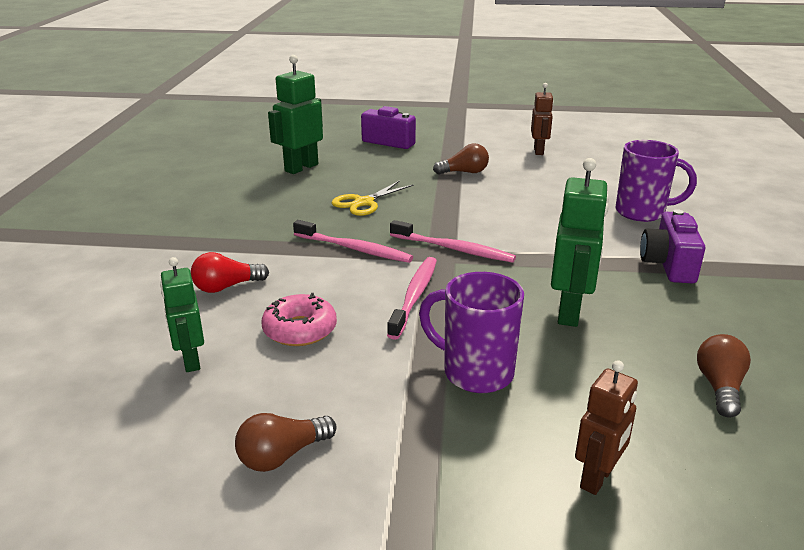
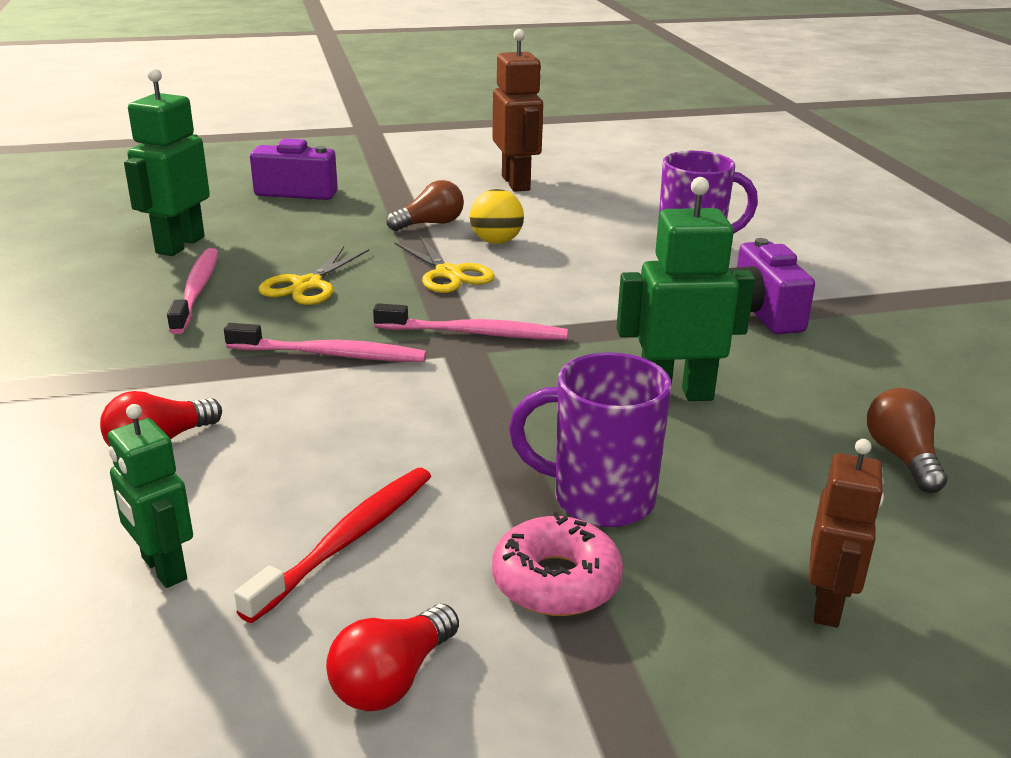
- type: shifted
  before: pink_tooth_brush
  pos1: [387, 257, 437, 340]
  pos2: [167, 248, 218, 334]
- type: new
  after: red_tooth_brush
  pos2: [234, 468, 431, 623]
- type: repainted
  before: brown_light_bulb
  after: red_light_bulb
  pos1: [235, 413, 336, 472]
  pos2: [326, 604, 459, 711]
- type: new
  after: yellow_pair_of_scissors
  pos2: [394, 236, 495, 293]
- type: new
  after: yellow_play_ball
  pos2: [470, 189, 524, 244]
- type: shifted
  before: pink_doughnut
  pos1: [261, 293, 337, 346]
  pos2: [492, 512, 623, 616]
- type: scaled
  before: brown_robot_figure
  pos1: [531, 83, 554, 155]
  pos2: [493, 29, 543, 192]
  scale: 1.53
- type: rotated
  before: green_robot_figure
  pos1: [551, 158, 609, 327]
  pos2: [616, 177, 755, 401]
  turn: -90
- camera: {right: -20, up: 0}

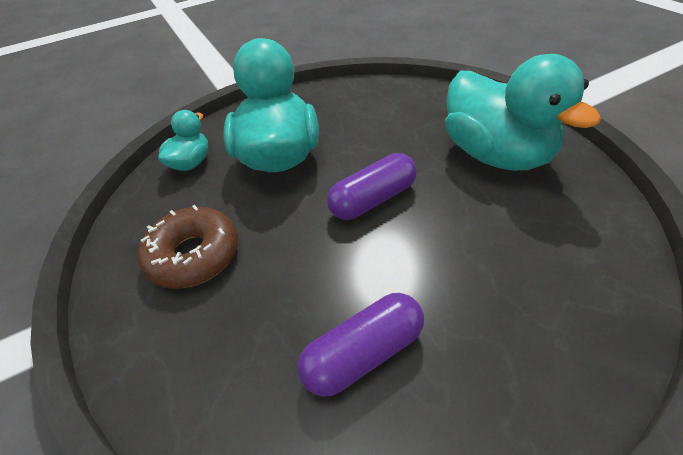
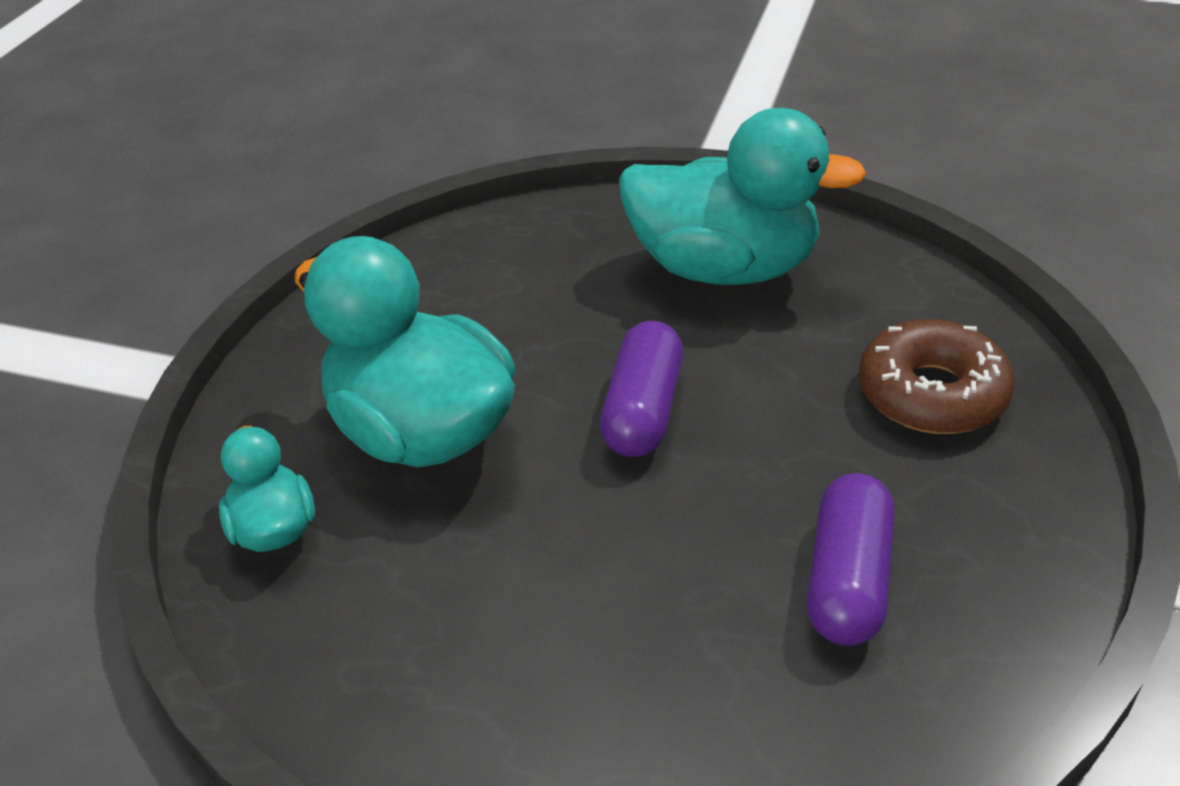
- type: shifted
  before: brown_doughnut
  pos1: [138, 205, 238, 289]
  pos2: [859, 319, 1015, 434]
- camera: {right: -45, up: -5}

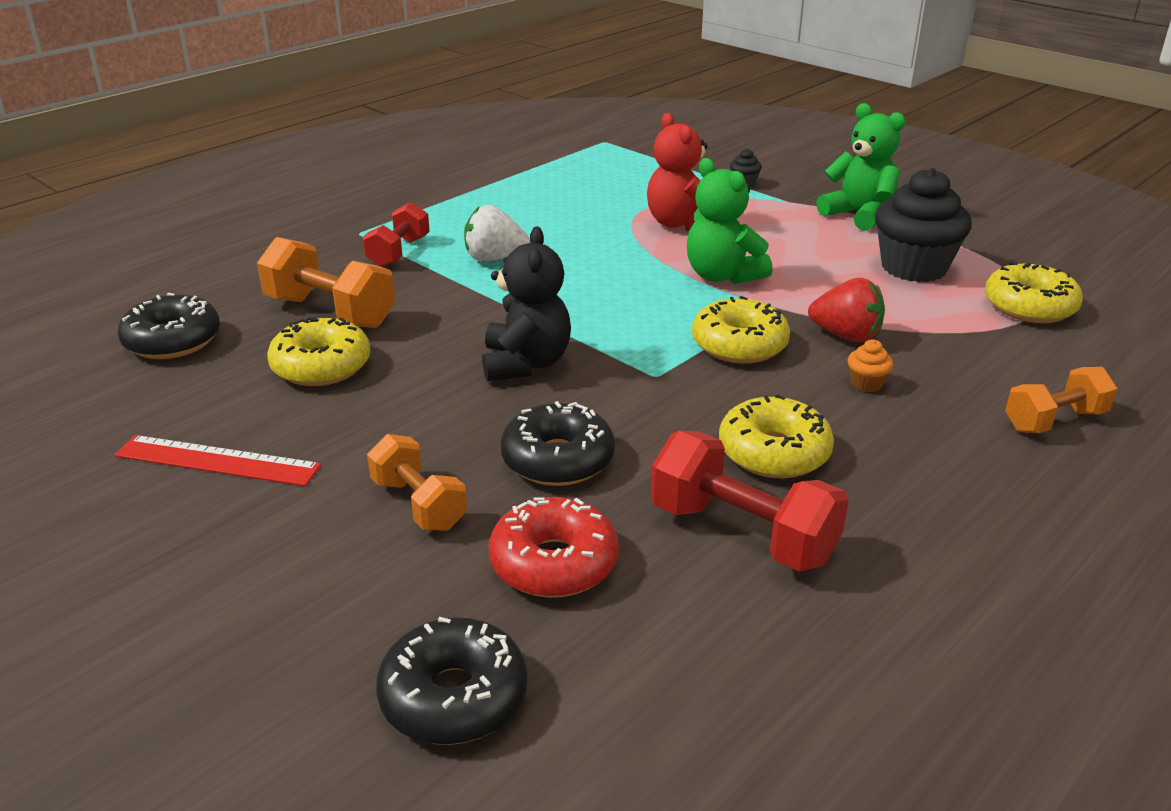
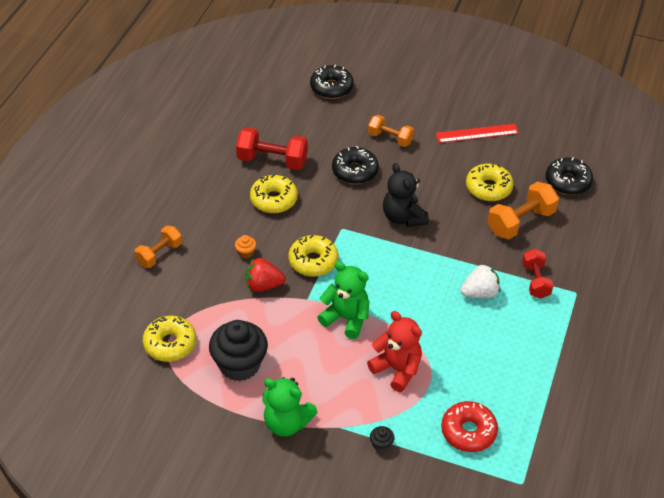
- type: shifted
  before: red_doughnut
  pos1: [489, 497, 619, 598]
  pos2: [441, 401, 498, 452]
- type: rotated
  before: bright_orange_dumbbell
  pos1: [257, 237, 395, 328]
  pos2: [487, 182, 559, 239]
  turn: -45
- camera: {right: 155, up: 15}

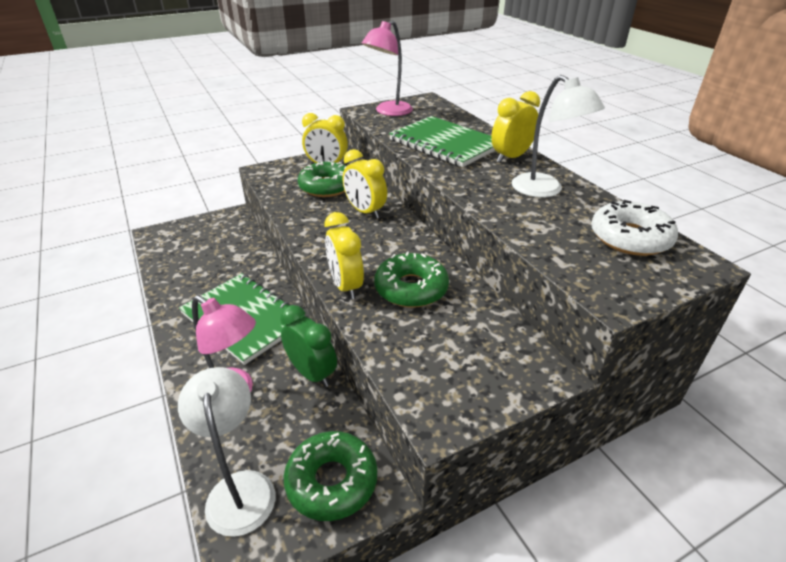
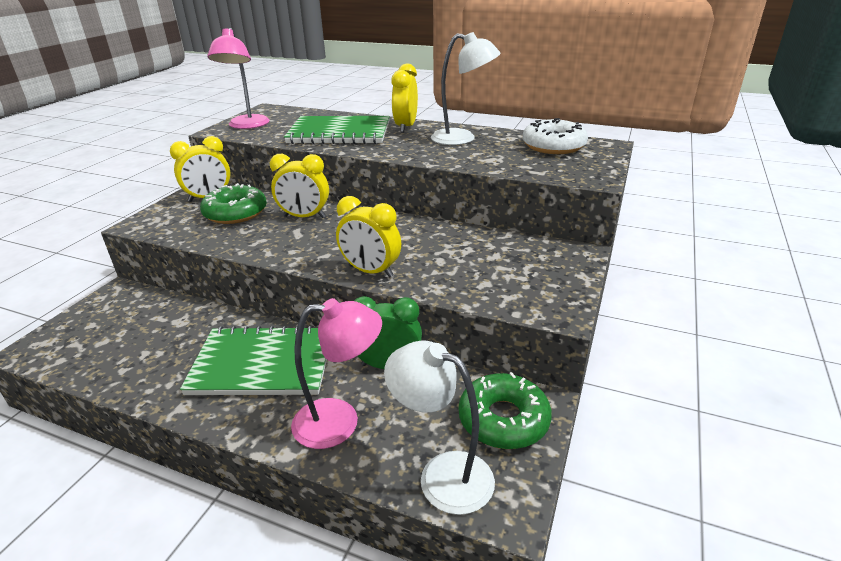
- type: gone
  before: green_doughnut
  pos1: [374, 251, 449, 308]
- camera: {right: -40, up: -5}

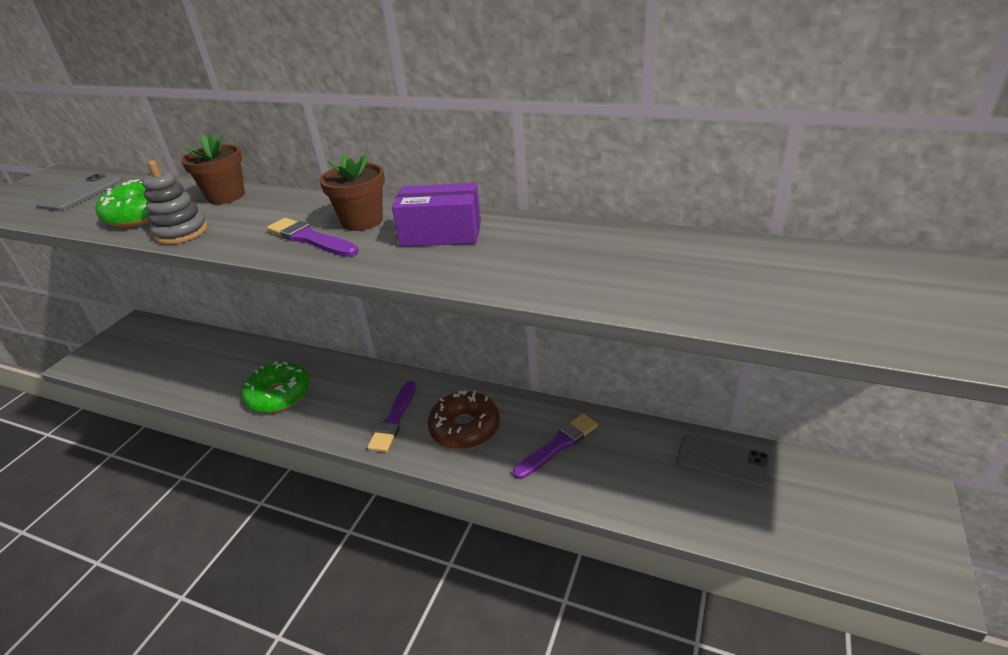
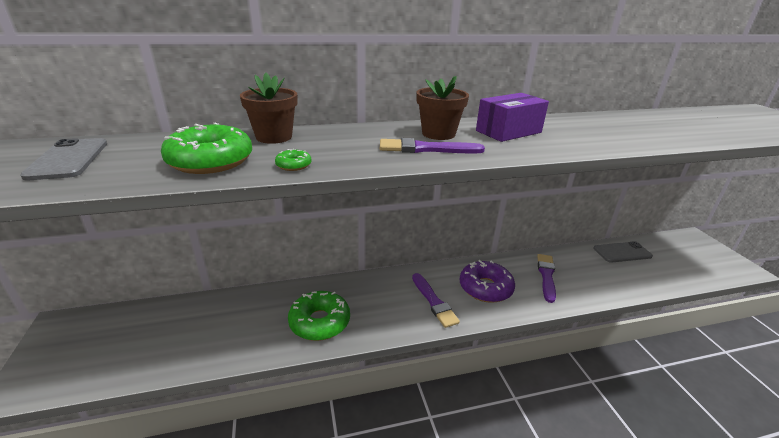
- type: swapped
  before: grey_stacking_toy
  after: green_doughnut
  pos1: [142, 161, 208, 244]
  pos2: [275, 149, 312, 171]
- type: repainted
  before: brown_doughnut
  after: purple_doughnut
  pos1: [428, 390, 500, 449]
  pos2: [460, 260, 515, 303]
- camera: {right: -40, up: -5}

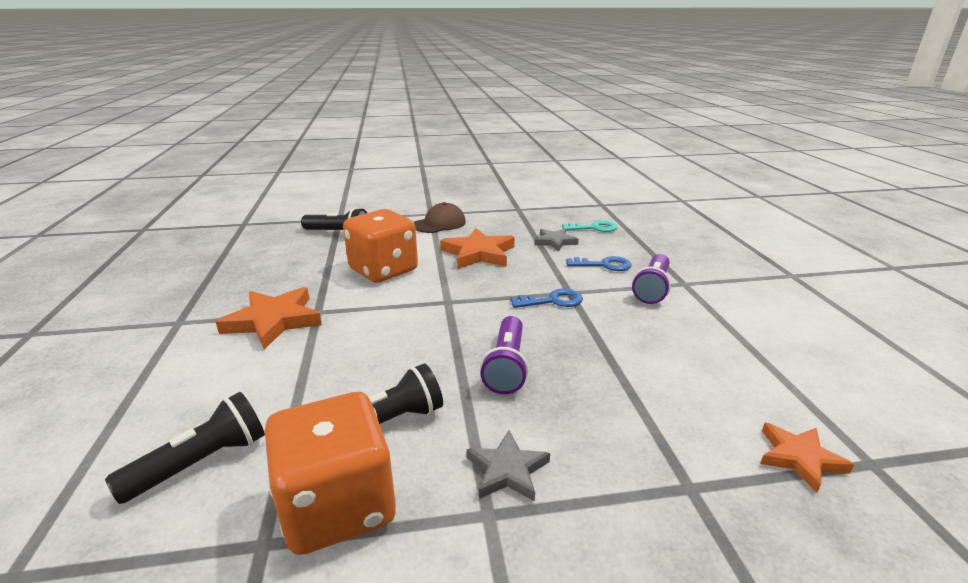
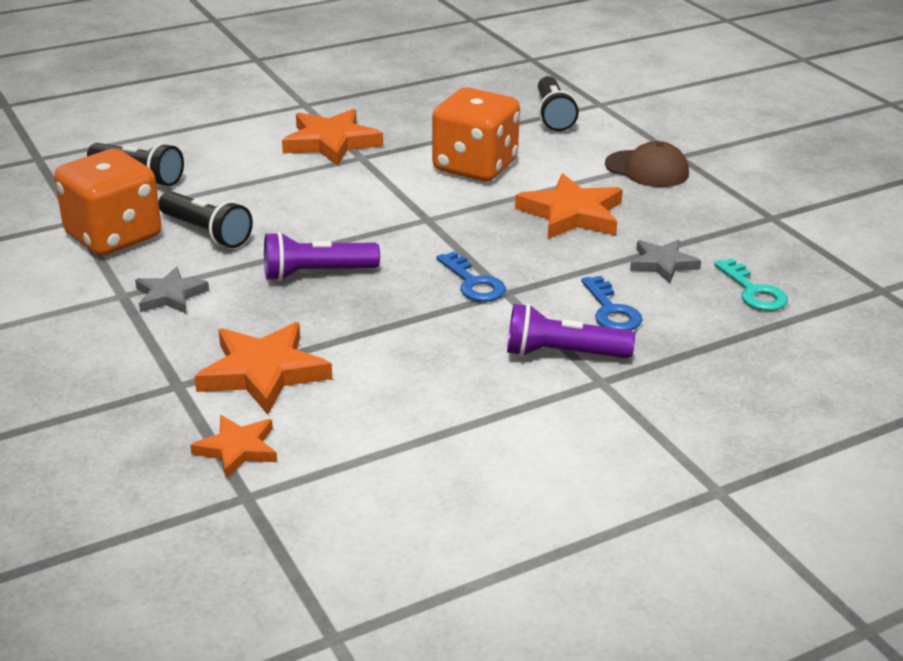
- type: new
  after: bright_orange_five-pointed_star
  pos2: [194, 322, 332, 415]
- camera: {right: 70, up: 5}

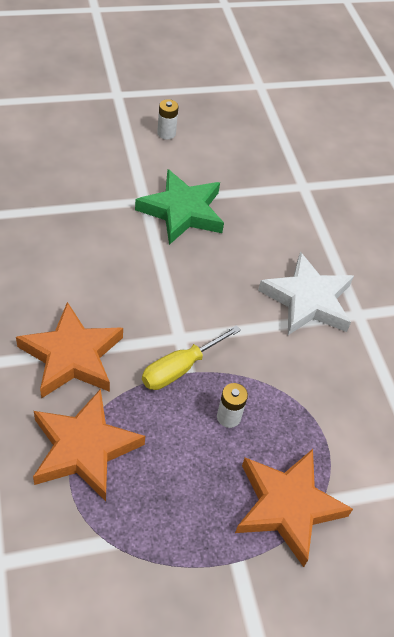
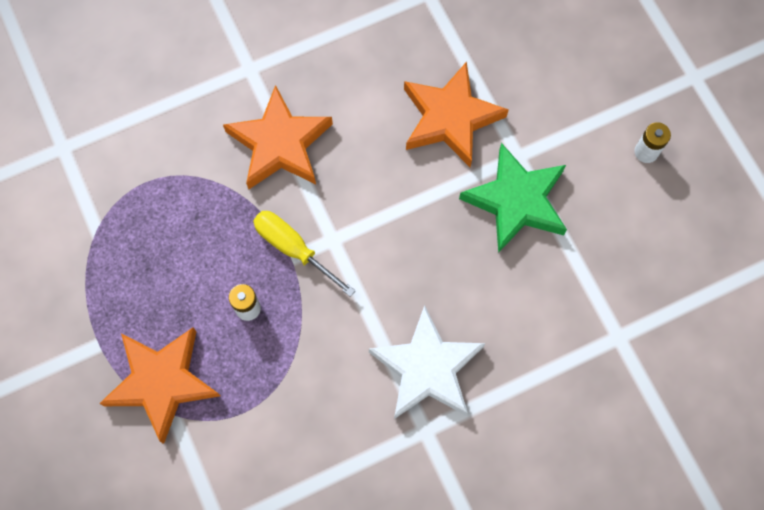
- type: shifted
  before: bright_orange_five-pointed_star
  pos1: [33, 389, 145, 501]
  pos2: [404, 62, 509, 167]
- camera: {right: 85, up: 20}

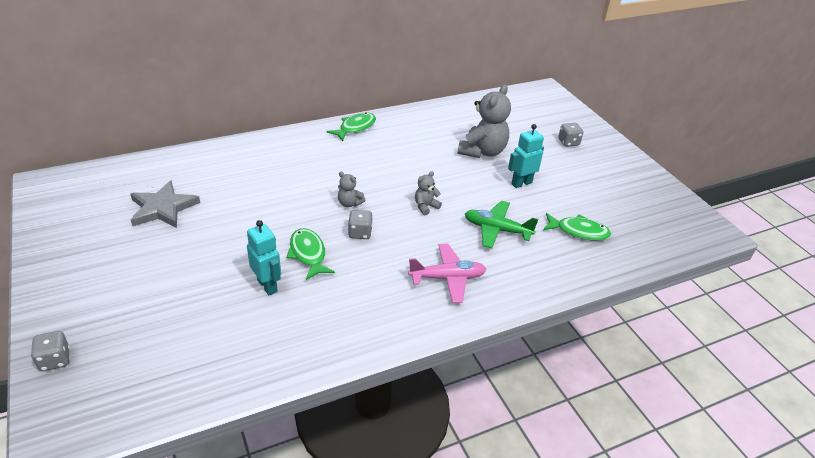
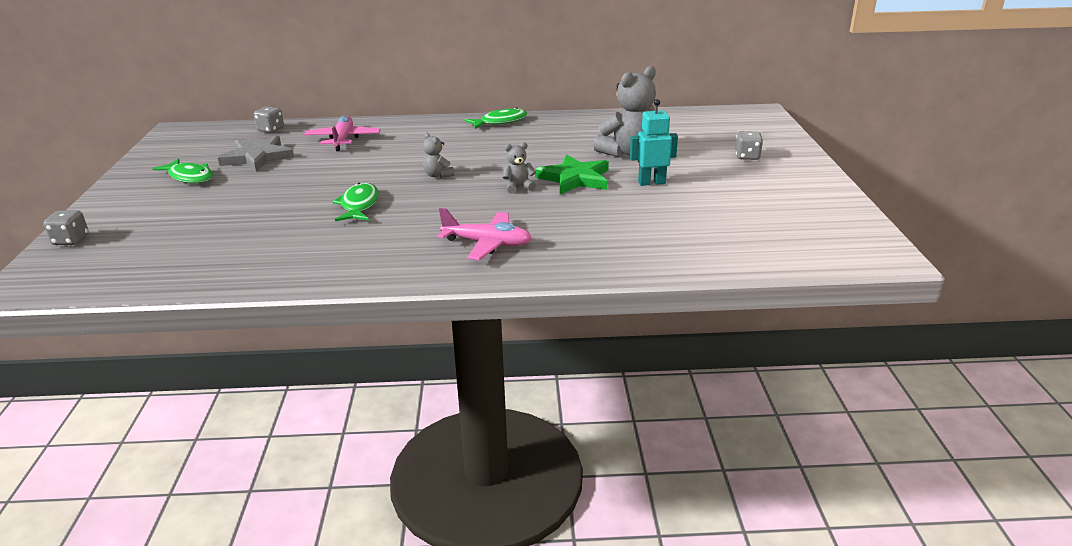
- type: shifted
  before: green_toy_fish
  pos1: [543, 213, 611, 241]
  pos2: [152, 159, 213, 184]
- type: shifted
  before: grey_game_die
  pos1: [348, 210, 373, 239]
  pos2: [254, 106, 284, 133]
- type: new
  after: pink_aeroplane
  pos2: [304, 116, 381, 151]
- type: new
  after: green_five-pointed_star
  pos2: [535, 154, 609, 194]
- type: gone
  before: teal_robot_figure
  pos1: [247, 220, 281, 295]
- type: gone
  before: green_aeroplane
  pos1: [465, 201, 538, 248]
- camera: {right: 25, up: -10}

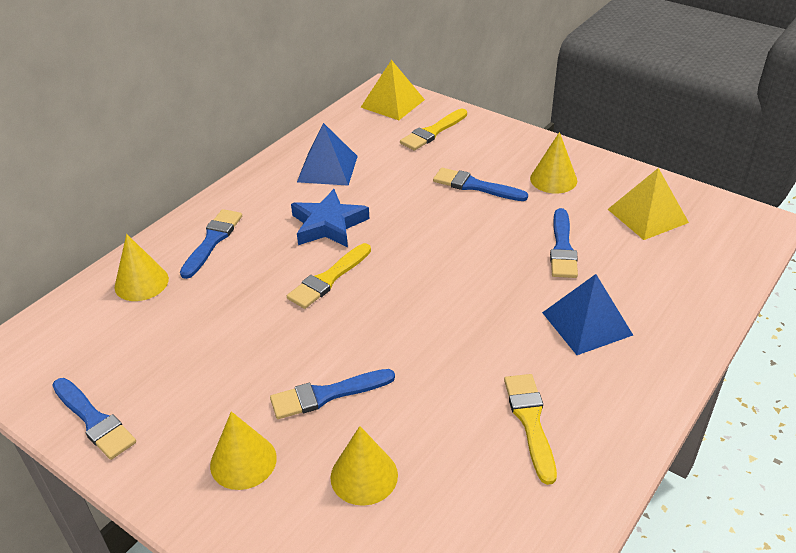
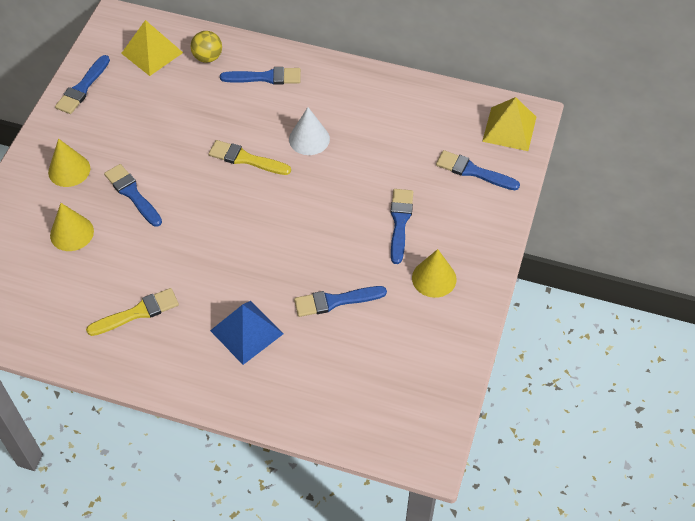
- type: shifted
  before: yellow_solid_pyramid
  pos1: [608, 168, 689, 240]
  pos2: [121, 20, 183, 76]
- type: swapped
  before: yellow_cone_shape
  after: yellow_play_ball
  pos1: [114, 234, 169, 301]
  pos2: [190, 31, 222, 63]
- type: swapped
  before: cobalt_five-pointed_star
  after: white_cone_shape
  pos1: [291, 189, 369, 248]
  pos2: [289, 107, 330, 155]
- type: repainted
  before: yellow_paint_brush
  after: cobalt_paint_brush
  pos1: [400, 109, 467, 150]
  pos2: [436, 150, 520, 190]
- type: gone
  before: cobalt_solid_pyramid
  pos1: [297, 123, 358, 186]
- camera: {right: 70, up: 15}

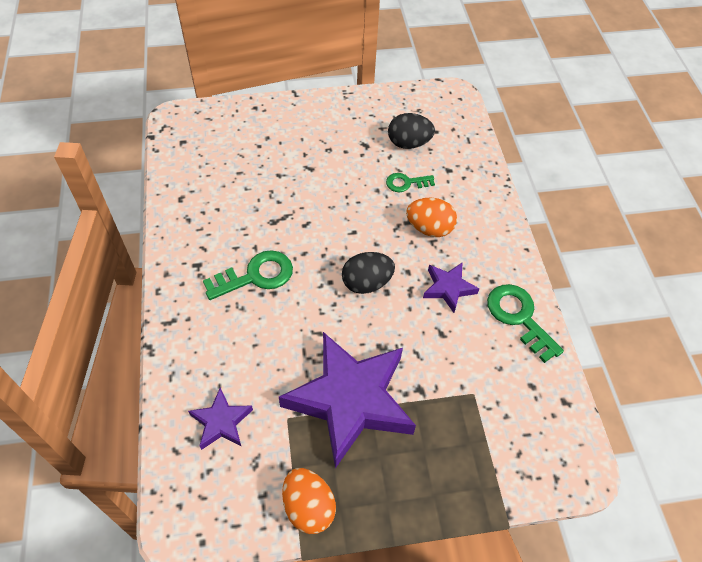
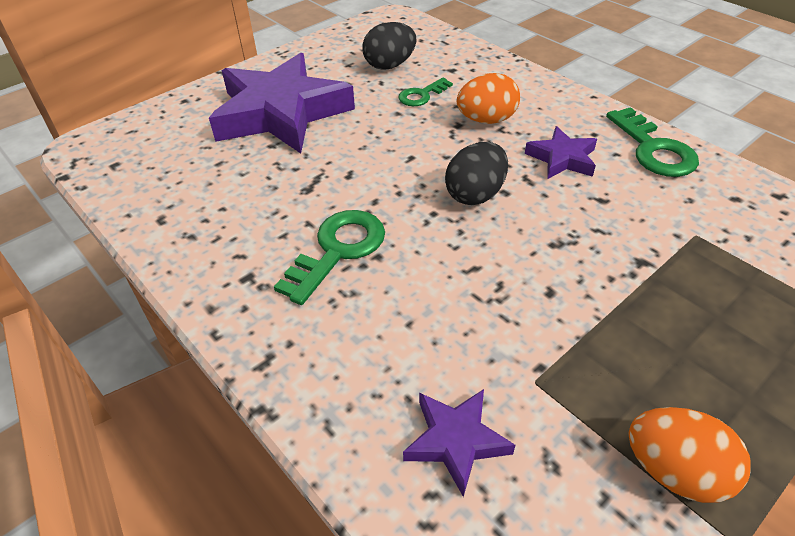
- type: shifted
  before: purple_five-pointed_star
  pos1: [279, 332, 416, 468]
  pos2: [209, 53, 355, 153]
- type: rotated
  before: green_latchkey
  pos1: [487, 284, 564, 363]
  pos2: [606, 107, 699, 177]
  turn: -135
- camera: {right: -30, up: -10}

